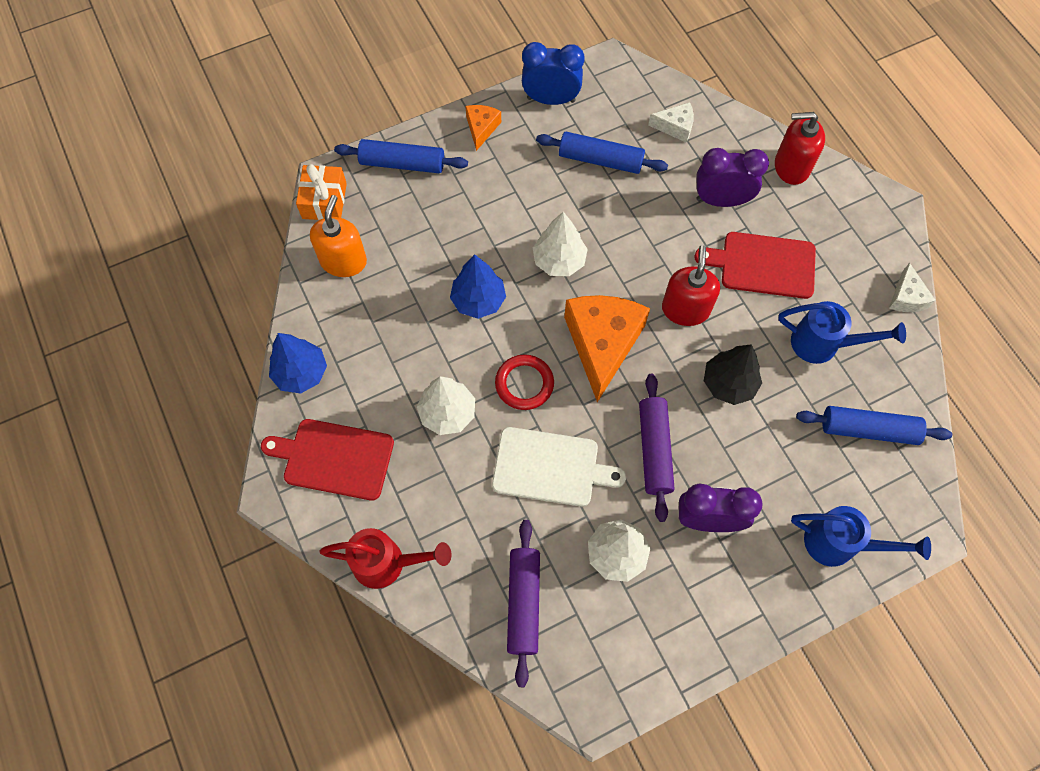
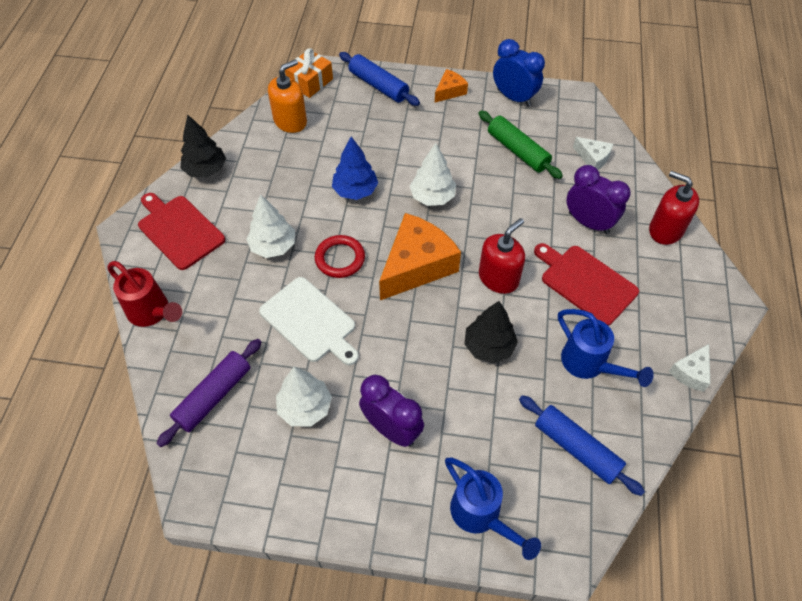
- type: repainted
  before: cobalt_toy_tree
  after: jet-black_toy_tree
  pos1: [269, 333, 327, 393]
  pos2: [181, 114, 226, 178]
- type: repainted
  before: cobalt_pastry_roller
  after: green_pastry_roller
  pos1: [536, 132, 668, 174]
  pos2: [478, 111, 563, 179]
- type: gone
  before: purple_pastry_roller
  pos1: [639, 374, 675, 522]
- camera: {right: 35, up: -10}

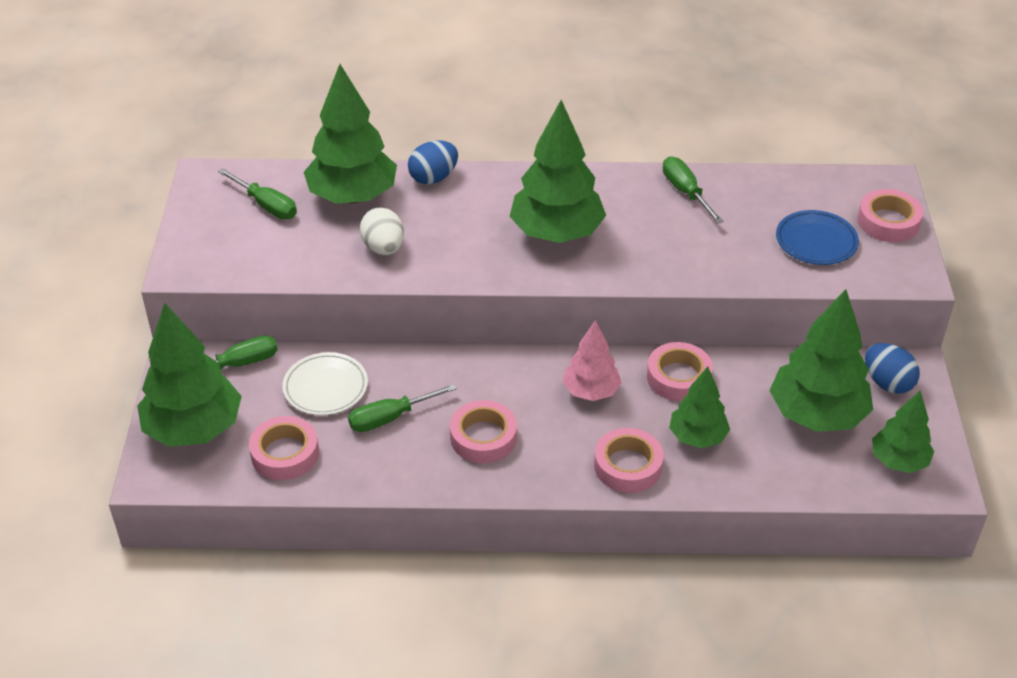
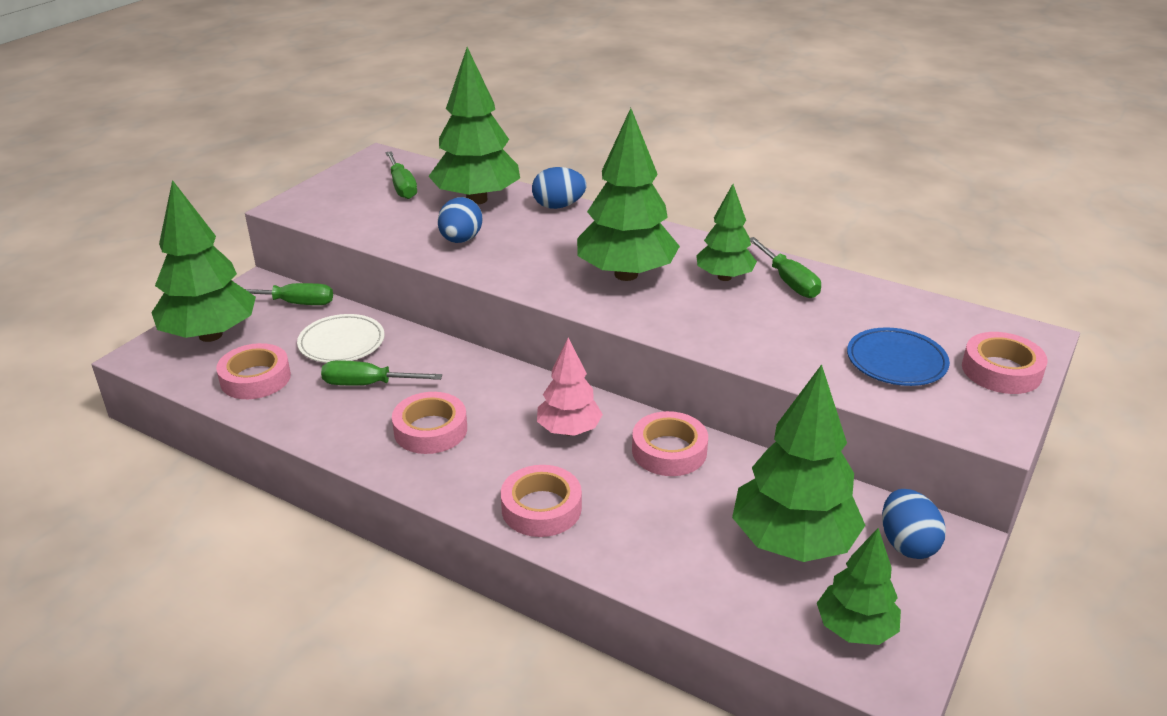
- type: repainted
  before: white_toy_egg
  after: cobalt_toy_egg
  pos1: [360, 207, 404, 255]
  pos2: [438, 197, 482, 243]
- type: shifted
  before: green_toy_tree
  pos1: [669, 366, 730, 448]
  pos2: [696, 184, 757, 281]
- type: rotated
  before: green_flat_screwdriver
  pos1: [663, 157, 723, 224]
  pos2: [750, 237, 821, 298]
  turn: 150
- camera: {right: 30, up: -10}

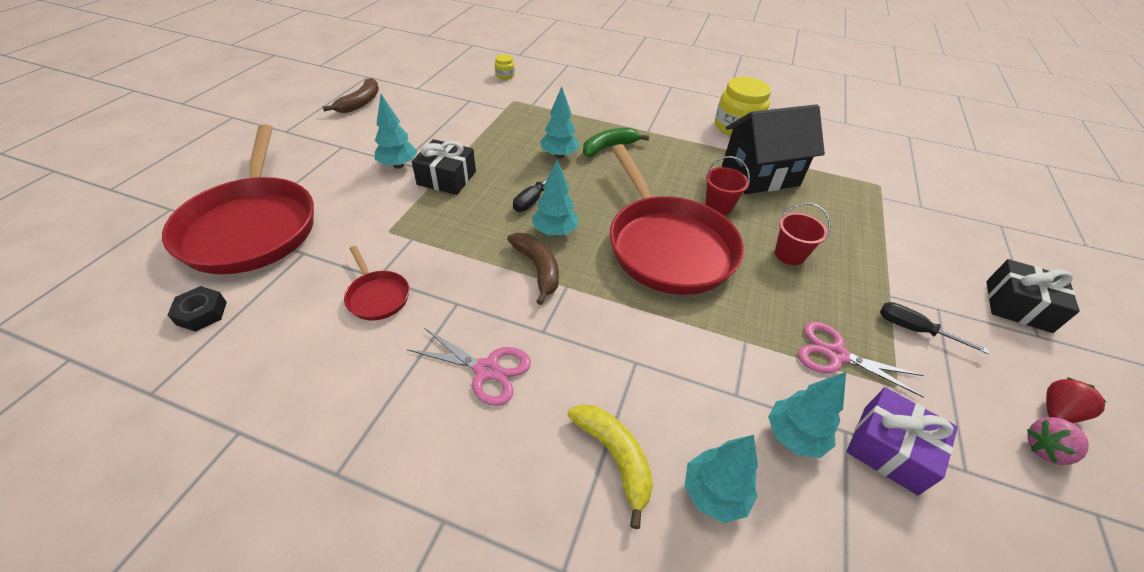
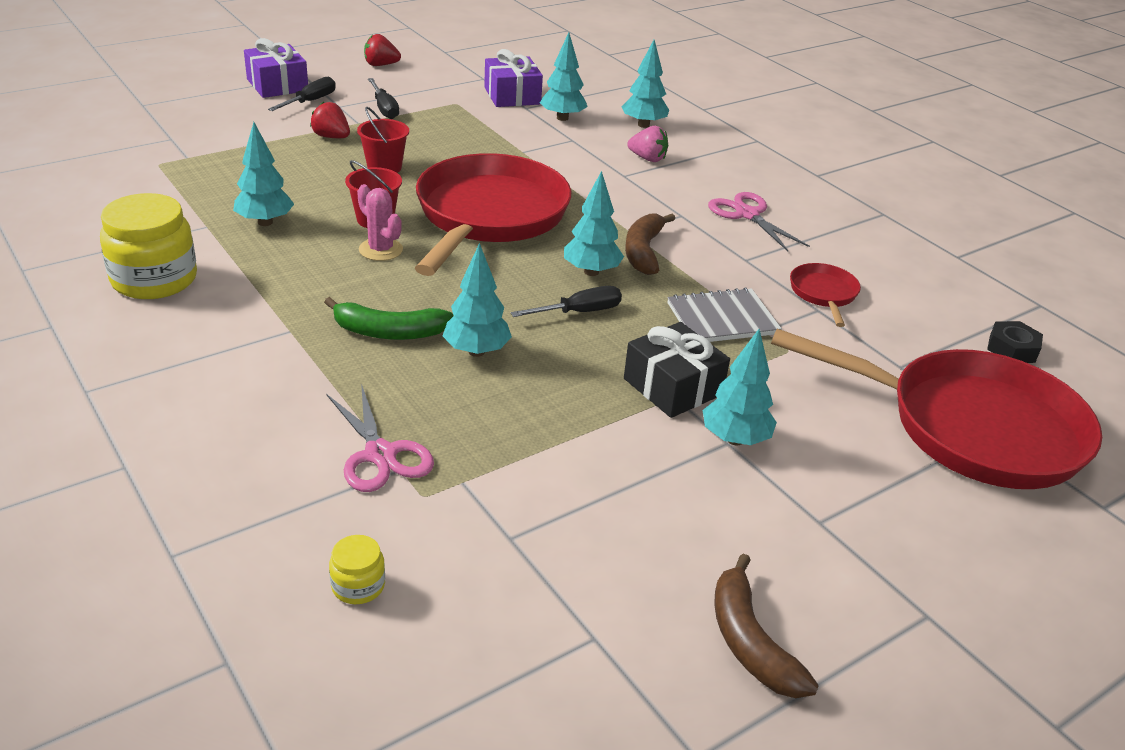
- type: swapped
  before: jet-black_cottage
  after: teal_toy_tree
  pos1: [722, 104, 825, 194]
  pos2: [233, 122, 294, 226]
- type: repainted
  before: jet-black_present
  after: purple_present
  pos1: [986, 259, 1080, 333]
  pos2: [244, 38, 308, 98]
- type: new
  after: jet-black_flat_screwdriver
  pos2: [268, 77, 336, 111]
- type: new
  after: red_toy_strawberry
  pos2: [310, 102, 350, 138]
- type: shifted
  before: pink_pair_of_scissors
  pos1: [798, 321, 924, 398]
  pos2: [326, 384, 434, 492]
- type: new
  after: pink_saguaro_cactus
  pos2: [357, 184, 403, 261]
- type: shifted
  before: pink_toy_strawberry
  pos1: [1027, 417, 1089, 465]
  pos2: [627, 126, 668, 162]
- type: new
  after: grey_exercise_book
  pos2: [667, 287, 782, 342]
- type: rotated
  before: brown_toy_banana
  pos1: [322, 78, 379, 113]
  pos2: [714, 554, 819, 698]
  turn: -75
- type: rotated
  before: red_skillet
  pos1: [162, 125, 314, 274]
  pos2: [771, 329, 1102, 489]
  turn: 90
- type: gone
  before: yellow_toy_banana
  pos1: [568, 404, 653, 529]
- camera: {right: -145, up: -10}

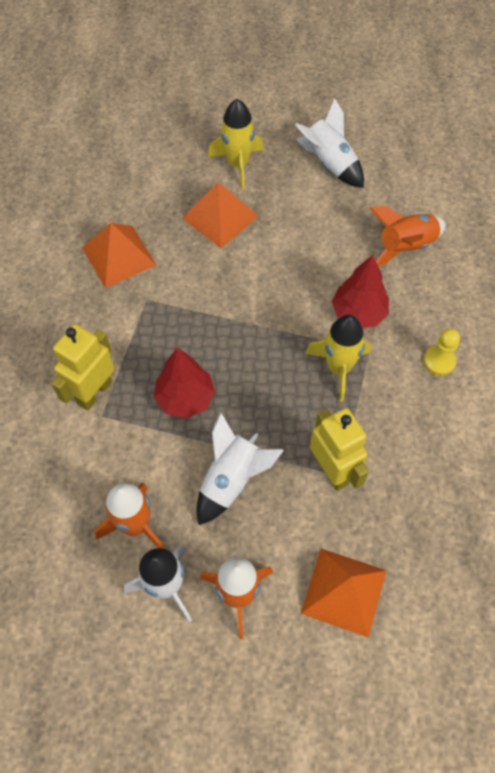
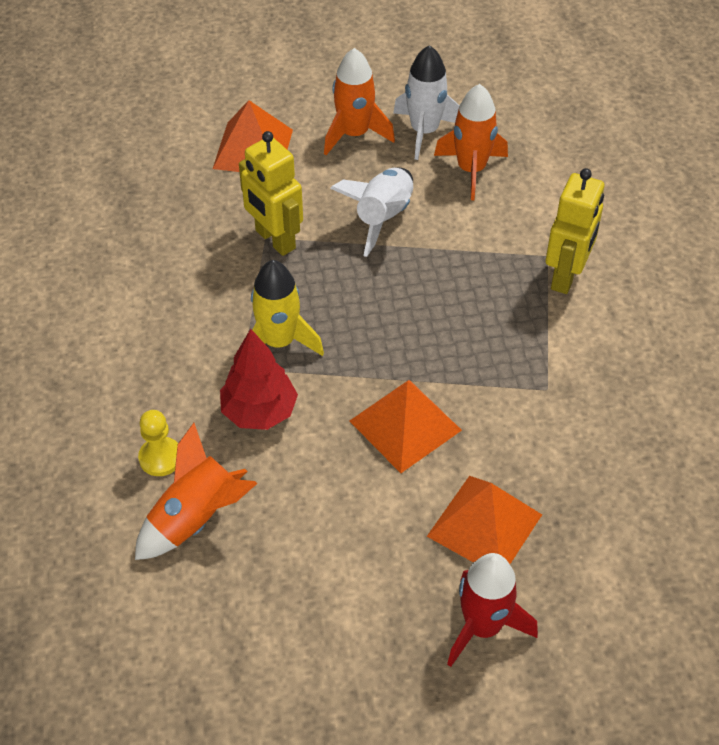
- type: shifted
  before: yellow_chess_pawn
  pos1: [423, 328, 460, 376]
  pos2: [138, 410, 178, 476]
- type: shifted
  before: bright_orange_solid_pyramid
  pos1: [82, 223, 156, 288]
  pos2: [349, 380, 462, 473]
- type: repainted
  before: yellow_toy_rocket
  after: red_toy_rocket
  pos1: [208, 99, 264, 189]
  pos2: [447, 553, 538, 667]
- type: gone
  before: red_toy_tree
  pos1: [154, 348, 215, 419]
- type: gone
  before: white_toy_rocket
  pos1: [295, 99, 364, 188]
- camera: {right: 170, up: -10}

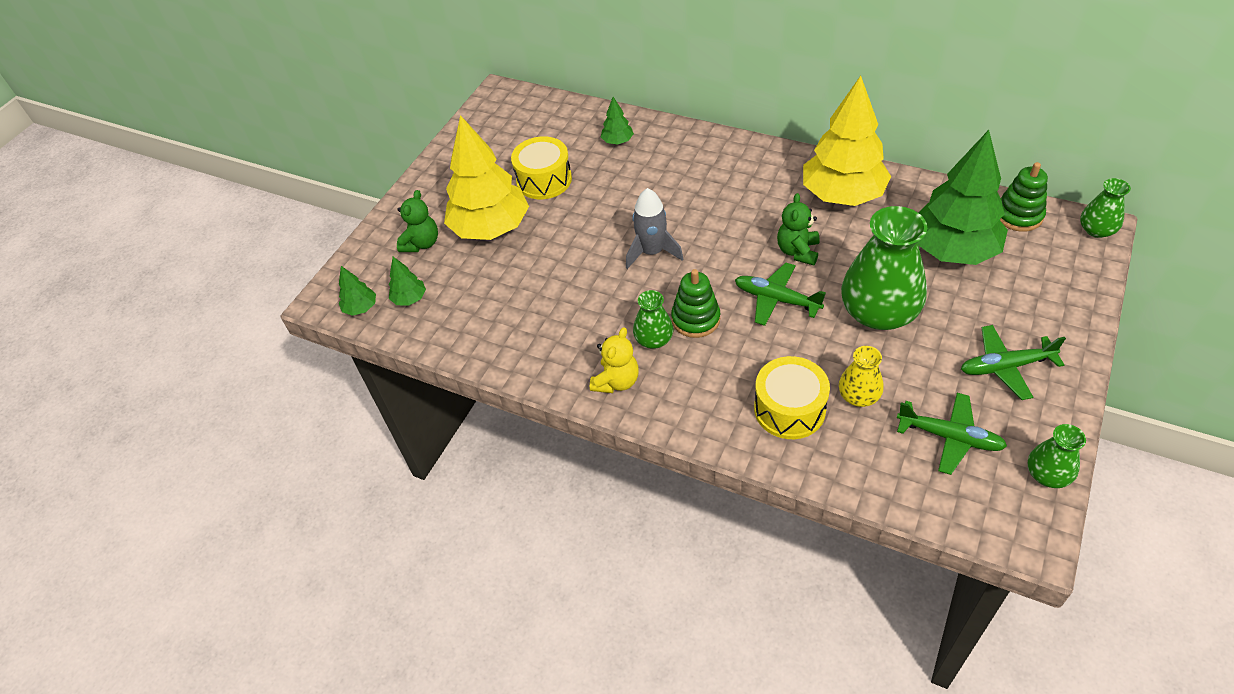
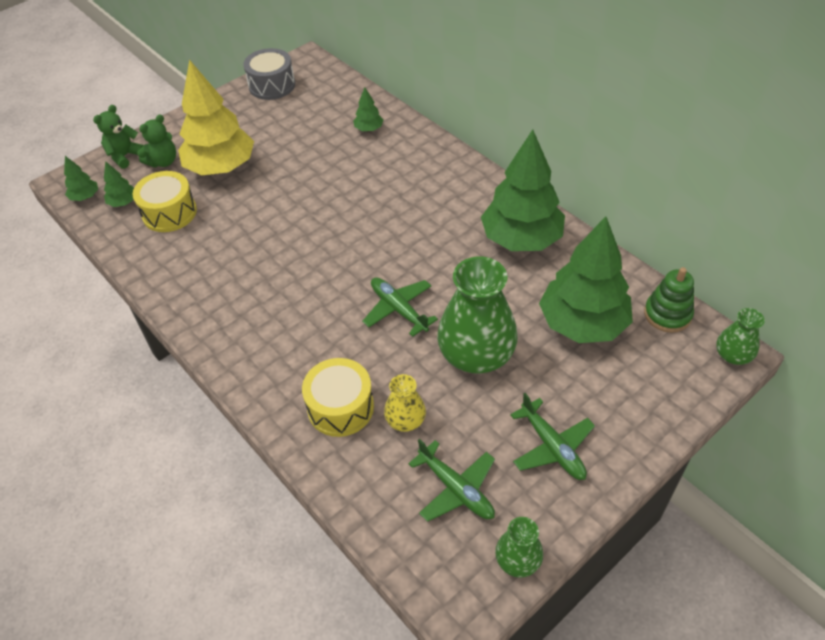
- type: shifted
  before: green_stuffed_bear
  pos1: [777, 193, 820, 265]
  pos2: [93, 105, 144, 169]
- type: shifted
  before: yellow_drum
  pos1: [511, 136, 572, 199]
  pos2: [133, 171, 197, 232]
- type: new
  after: grey_drum
  pos2: [243, 48, 295, 100]
- type: repainted
  before: yellow_toy_tree
  after: green_toy_tree
  pos1: [803, 76, 891, 206]
  pos2: [481, 129, 565, 251]
- type: rotated
  before: green_aeroplane
  pos1: [961, 325, 1066, 400]
  pos2: [510, 393, 595, 480]
  turn: -135
- type: gone
  before: yellow_stuffed_bear
  pos1: [590, 327, 639, 393]
- type: gone
  before: grey_toy_rocket
  pos1: [626, 188, 683, 269]
- type: gone
  before: green_flower_vase
  pos1: [633, 290, 673, 349]
- type: gone
  before: green_stacking_toy
  pos1: [671, 269, 720, 338]
- camera: {right: 20, up: 0}

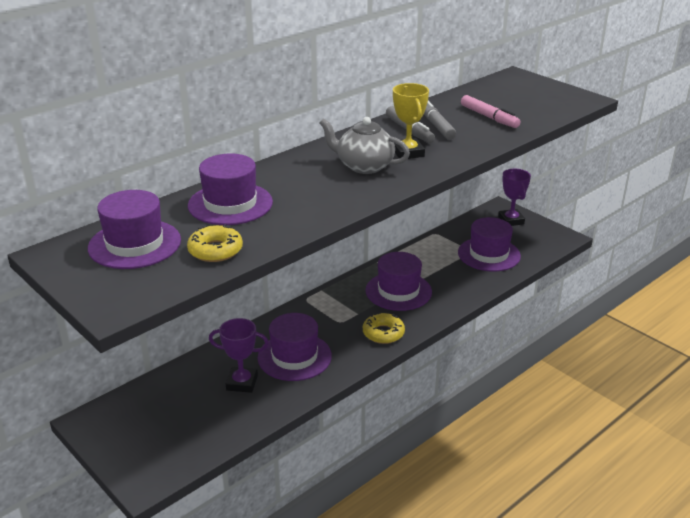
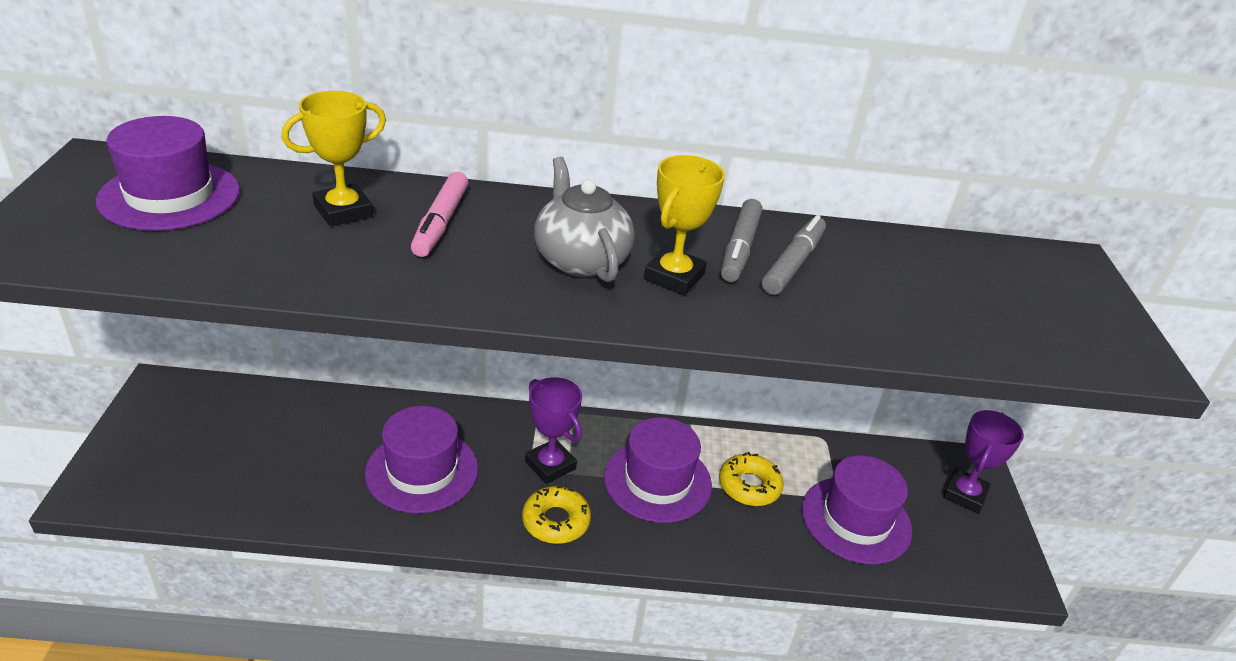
- type: swapped
  before: purple_tall_hat
  after: yellow_award_cup
  pos1: [188, 154, 273, 225]
  pos2: [282, 91, 386, 226]
- type: shifted
  before: pink_marker_pen
  pos1: [461, 95, 520, 128]
  pos2: [411, 172, 468, 257]
- type: shifted
  before: purple_award_cup
  pos1: [209, 318, 269, 393]
  pos2: [525, 377, 582, 484]
- type: shifted
  before: yellow_doughnut
  pos1: [187, 224, 243, 262]
  pos2: [719, 452, 784, 506]
- camera: {right: 40, up: 5}

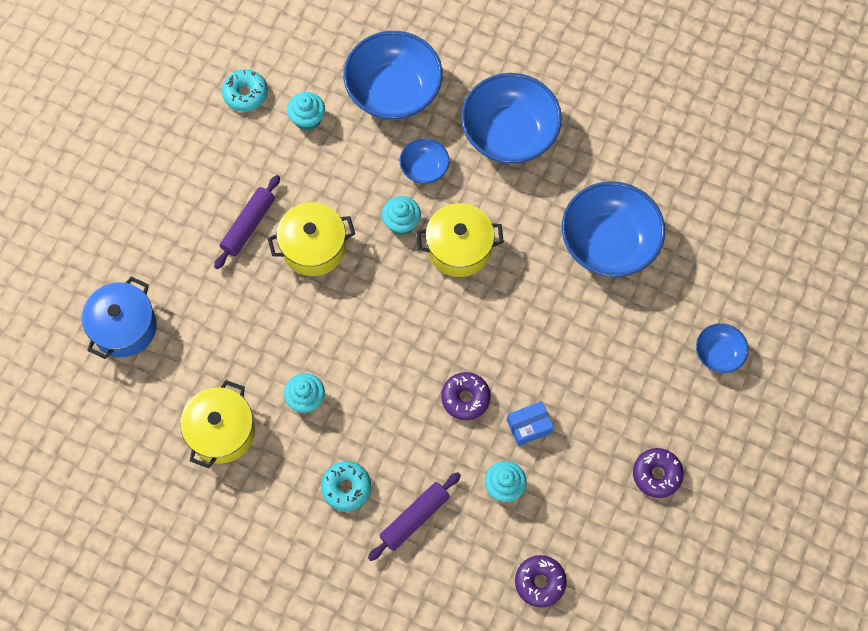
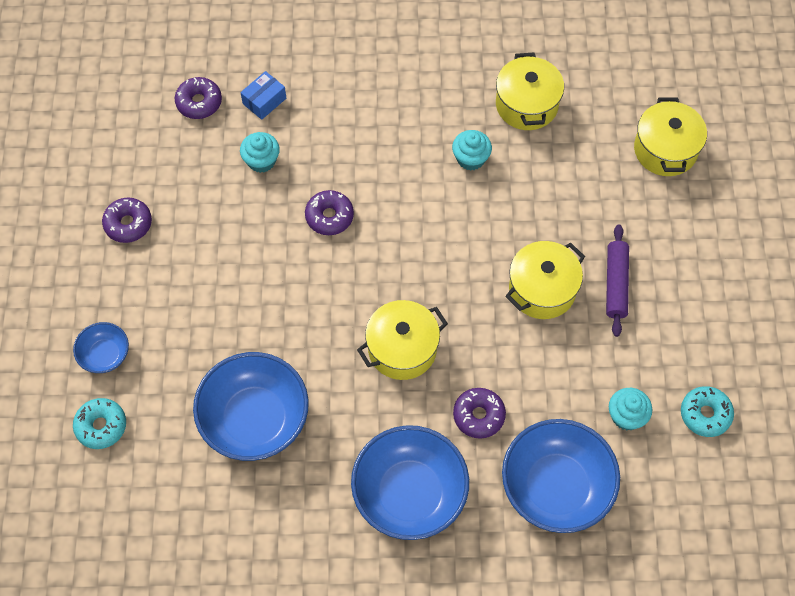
- type: shifted
  before: teal_doughnut
  pos1: [321, 461, 371, 511]
  pos2: [73, 398, 126, 449]
- type: shifted
  before: cobalt_box
  pos1: [507, 401, 554, 446]
  pos2: [240, 71, 286, 120]
- type: swapped
  before: cobalt_bowl
  after: purple_doughnut
  pos1: [400, 138, 449, 184]
  pos2: [453, 388, 506, 439]
- type: repainted
  before: cobalt_stockpot
  after: yellow_stockpot
  pos1: [82, 277, 157, 359]
  pos2: [634, 97, 707, 176]
- type: gone
  before: purple_pastry_roller
  pos1: [368, 472, 461, 561]
- type: gone
  before: teal_cupcake
  pos1: [382, 196, 421, 235]
- camera: {right: 155, up: -5}

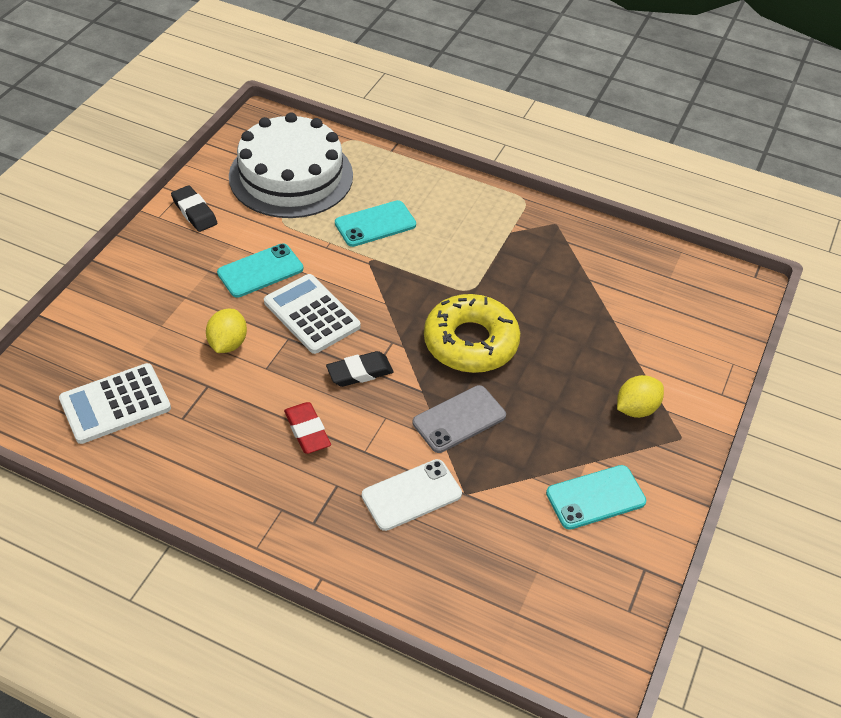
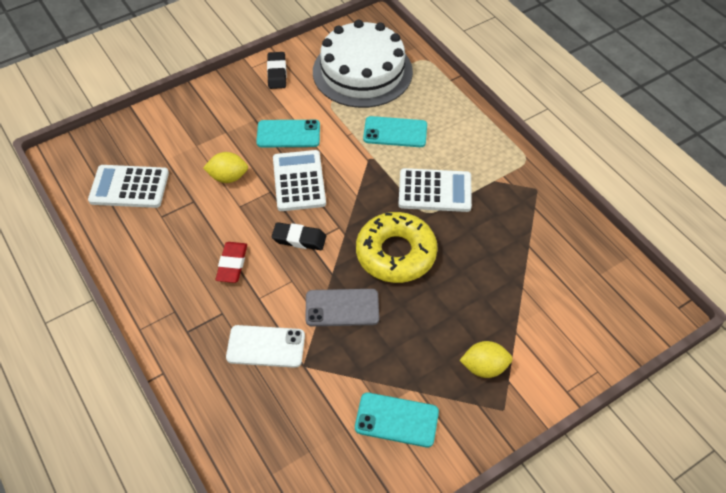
- type: rotated
  before: yellow_toy_lemon
  pos1: [206, 309, 247, 353]
  pos2: [203, 152, 248, 183]
  turn: 45
- type: new
  after: white_pocket_calculator
  pos2: [398, 168, 472, 212]
- camera: {right: 35, up: 5}

